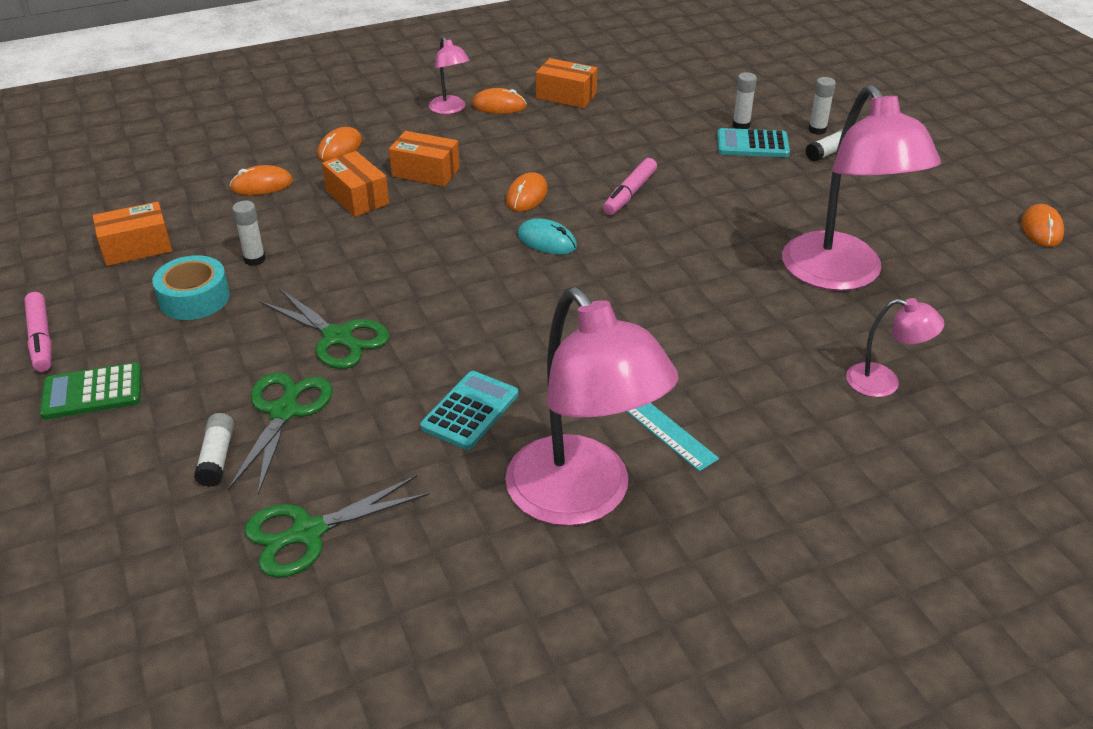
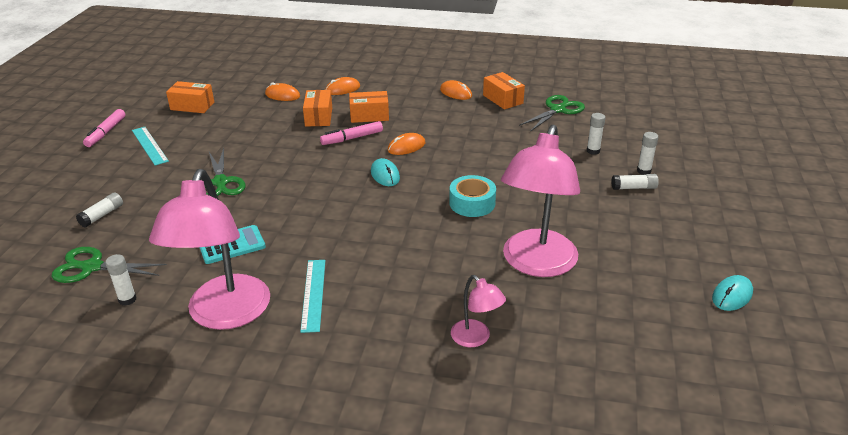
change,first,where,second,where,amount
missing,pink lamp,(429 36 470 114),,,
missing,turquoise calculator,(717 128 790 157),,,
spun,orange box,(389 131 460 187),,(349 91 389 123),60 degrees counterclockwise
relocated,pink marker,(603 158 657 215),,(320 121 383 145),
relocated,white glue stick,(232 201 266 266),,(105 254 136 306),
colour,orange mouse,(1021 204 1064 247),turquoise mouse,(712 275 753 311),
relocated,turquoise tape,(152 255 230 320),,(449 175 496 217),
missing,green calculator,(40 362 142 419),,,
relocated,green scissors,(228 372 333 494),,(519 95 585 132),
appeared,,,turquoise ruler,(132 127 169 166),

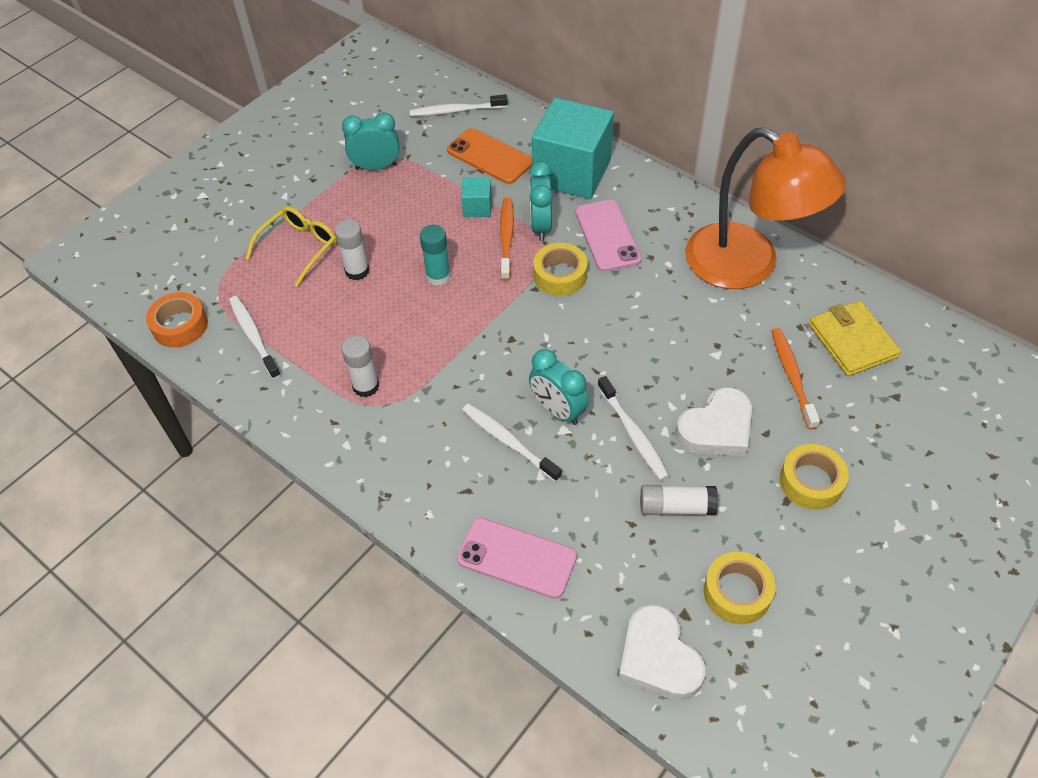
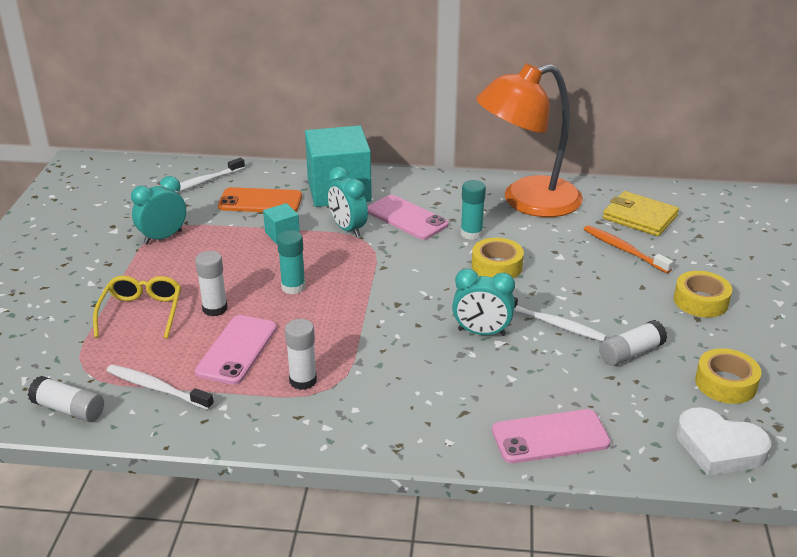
change,first,where,second,where,amount
spun,orange lamp,(685 127 846 289),,(476 64 583 217),150 degrees clockwise
missing,orange toothbrush,(500 197 514 281),,,
relocated,yellow tape,(533 243 588 296),,(472 238 524 278),
exchanged,orange tape,(146 292 208 348),white glue stick,(28 376 104 422),
missing,white heart,(676 387 752 456),,,
missing,white toothbrush,(462 404 562 482),,,
appeared,,,turquoise glue stick,(461 180 486 240),
appeared,,,pink phone,(195 315 277 385),

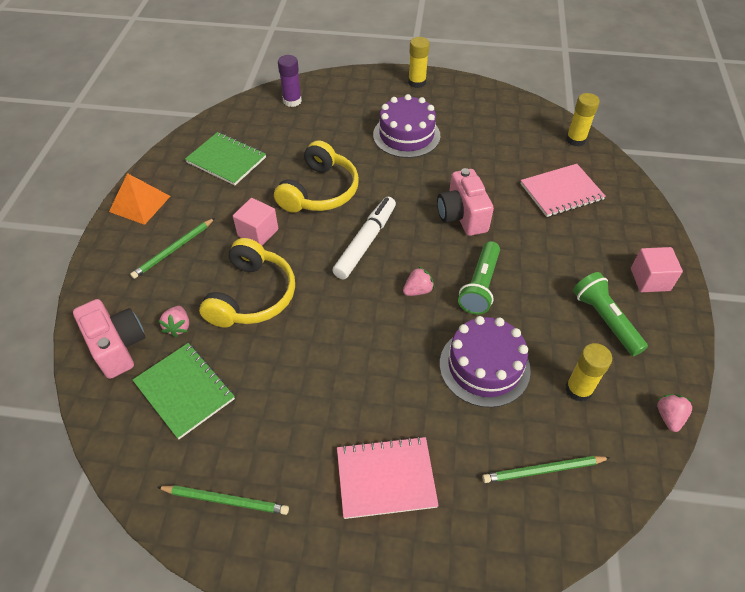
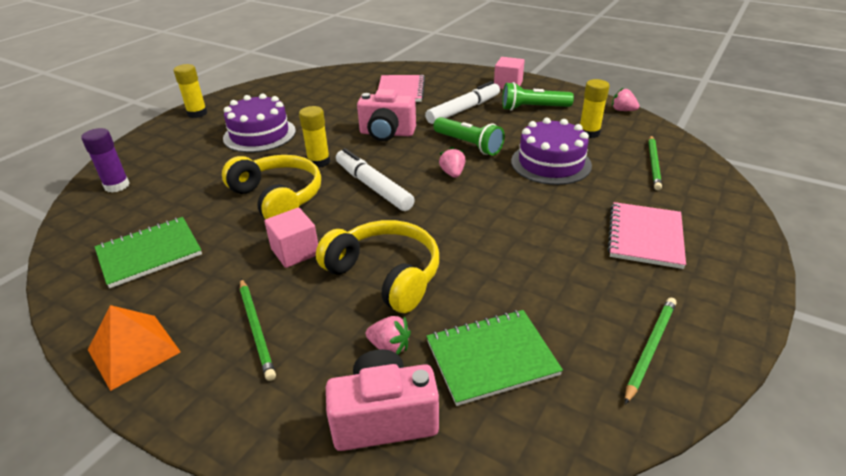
change,first,where,second,where,amount
relocated,yellow glue stick,(566 93 600 147),,(299 106 330 168),
appeared,,,white marker,(425 81 500 124),

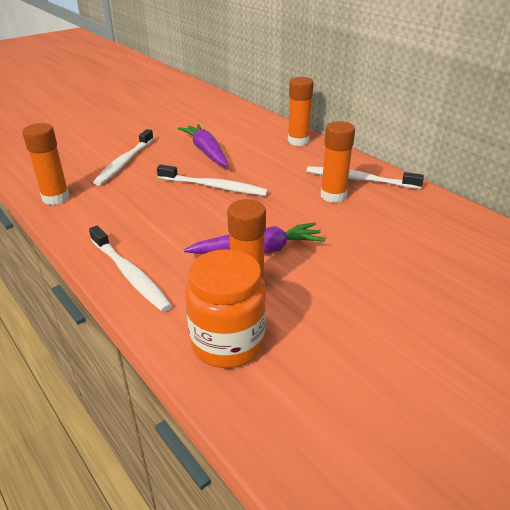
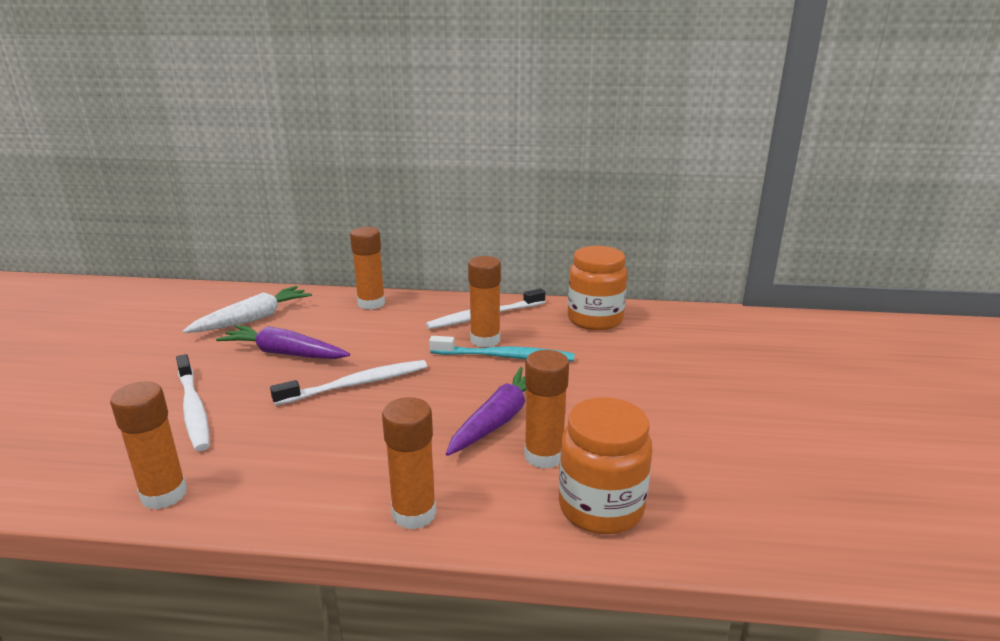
change,first,where,second,where,amount
exchanged,white toothbrush,(89 226 172 312),orange glue stick,(382 397 436 530),
appeared,,,orange jar,(568 246 627 330),
appeared,,,white carrot,(183 286 312 333),
appeared,,,turquoise toothbrush,(429 336 574 361),

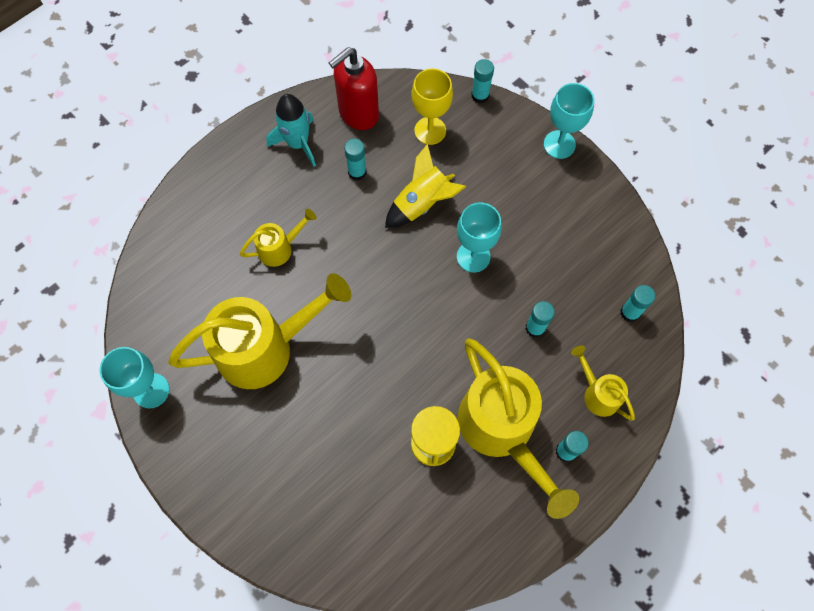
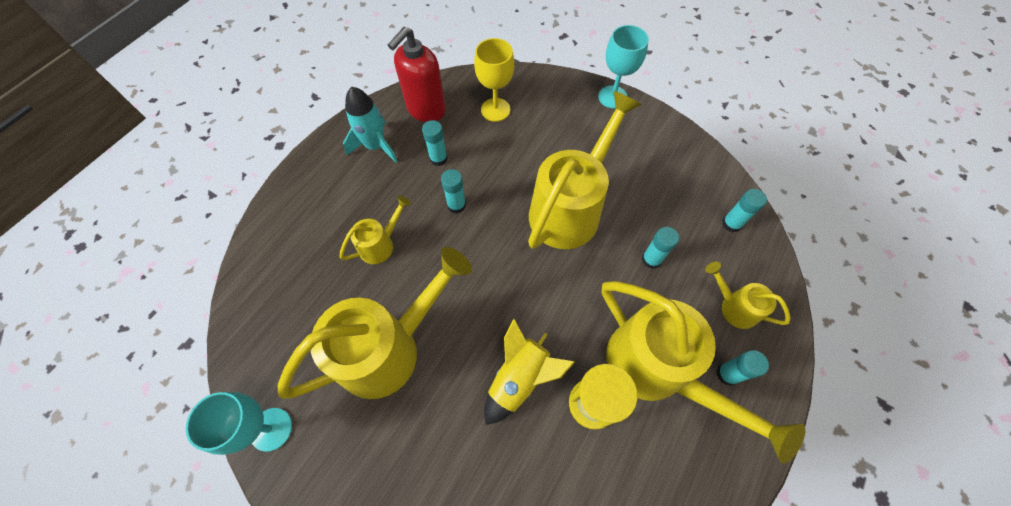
change,first,where,second,where,amount
relocated,turquoise glue stick,(471 59 494 103),,(441 169 466 213),
relocated,yellow rocket,(385 144 466 228),,(484 319 575 425),
exchanged,turquoise goblet,(457 203 502 272),yellow watering can,(528 91 641 249),

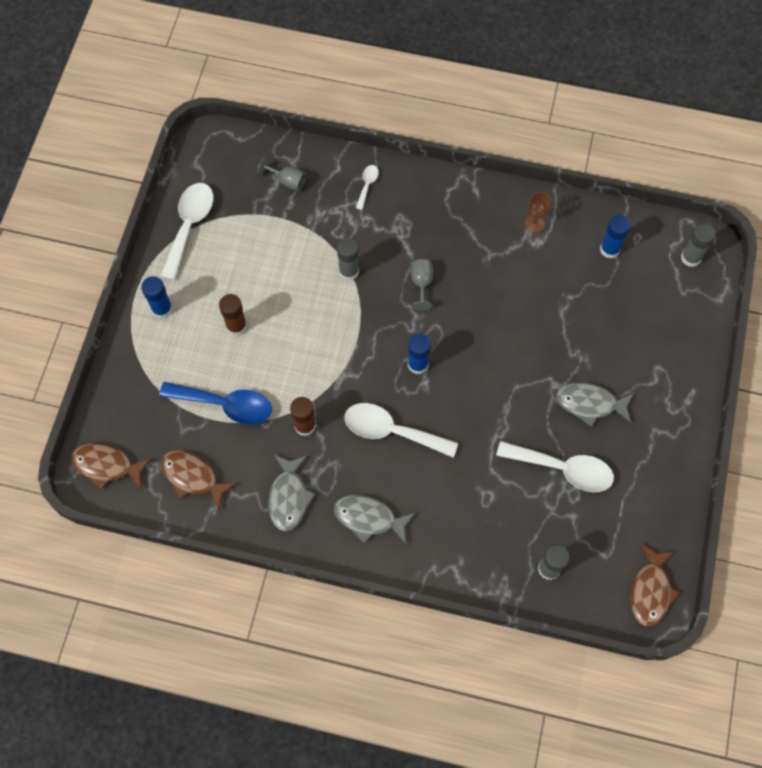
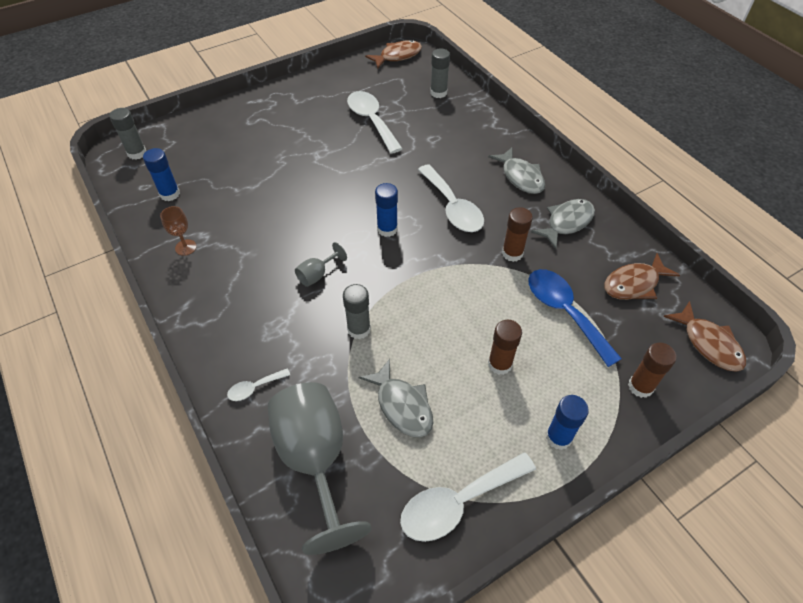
change,first,where,second,where,amount
size,grey goblet,(257 156 306 191),,(268 382 372 555),x2.36
relocated,grey fish,(556 382 634 427),,(359 359 434 438),
spun,brown fish,(161 450 237 511),,(604 253 680 300),75 degrees clockwise
appeared,,,brown glue stick,(628 343 677 398),

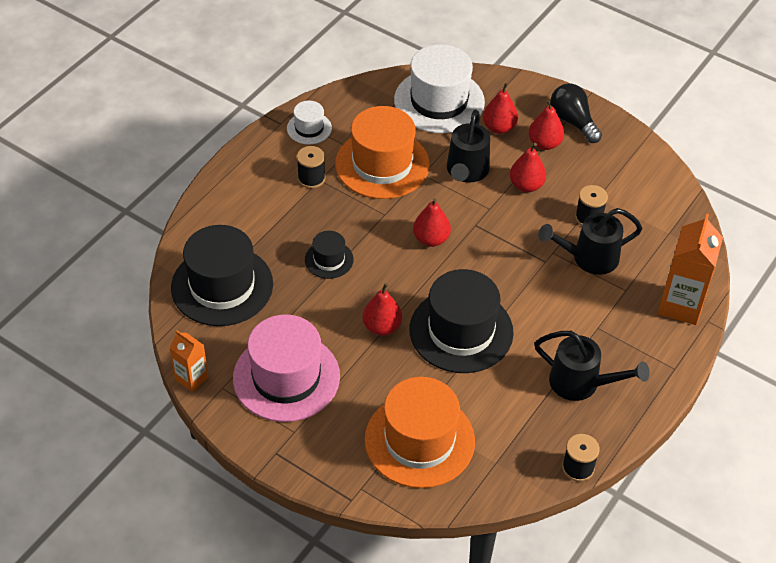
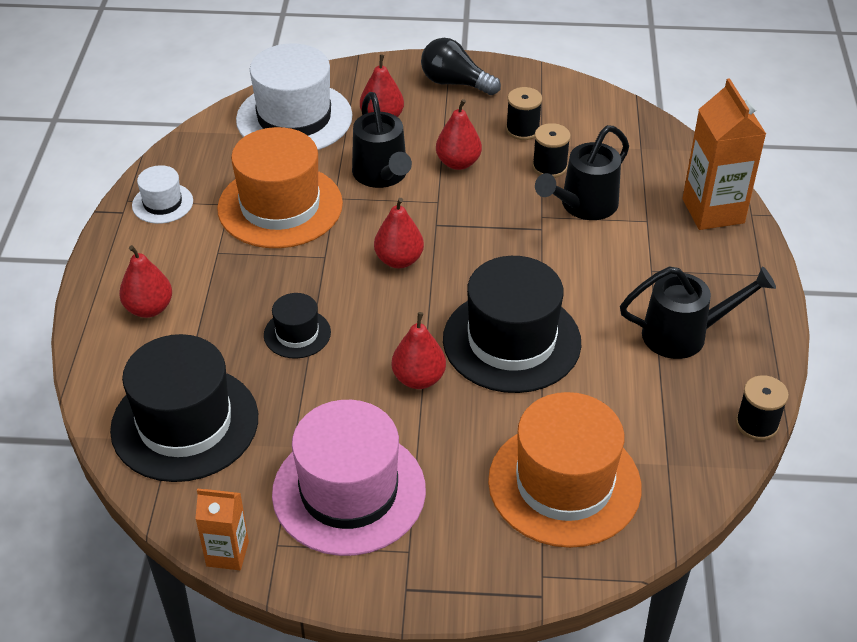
change,first,where,second,where,amount
relocated,red pear,(529 100 564 150),,(119 245 172 318),
relocated,black spool,(297 146 325 188),,(506 87 542 140),

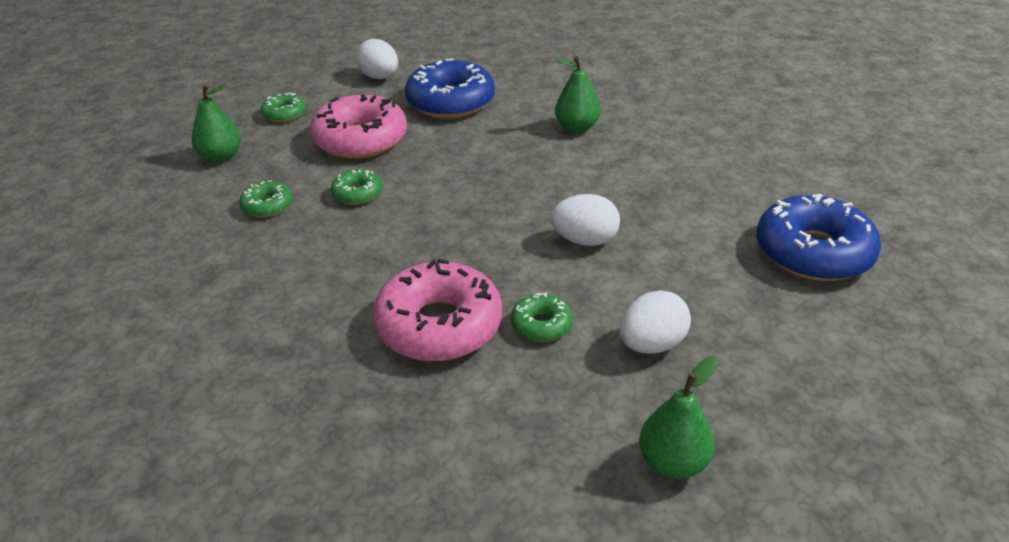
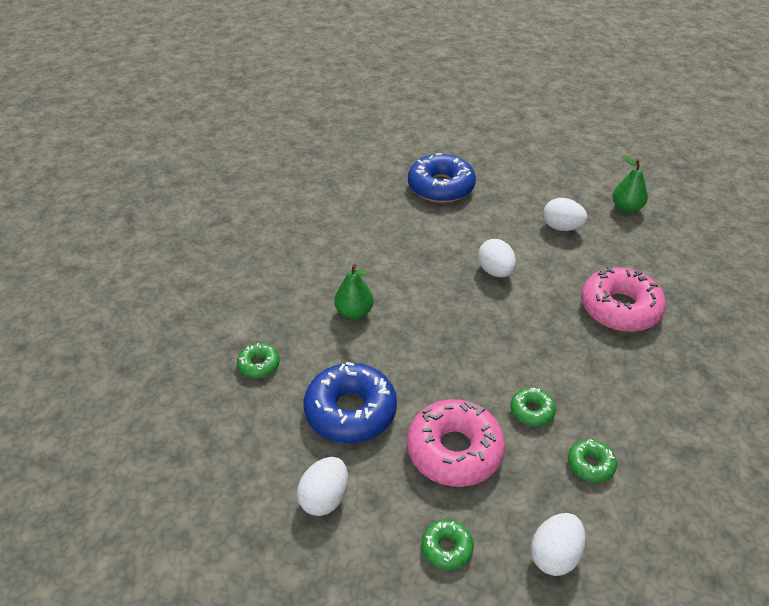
change,first,where,second,where,amount
exchanged,green pear,(191 84 241 163),white egg,(531 513 586 576),
relocated,green donut,(511 292 573 342),,(237 343 280 378),

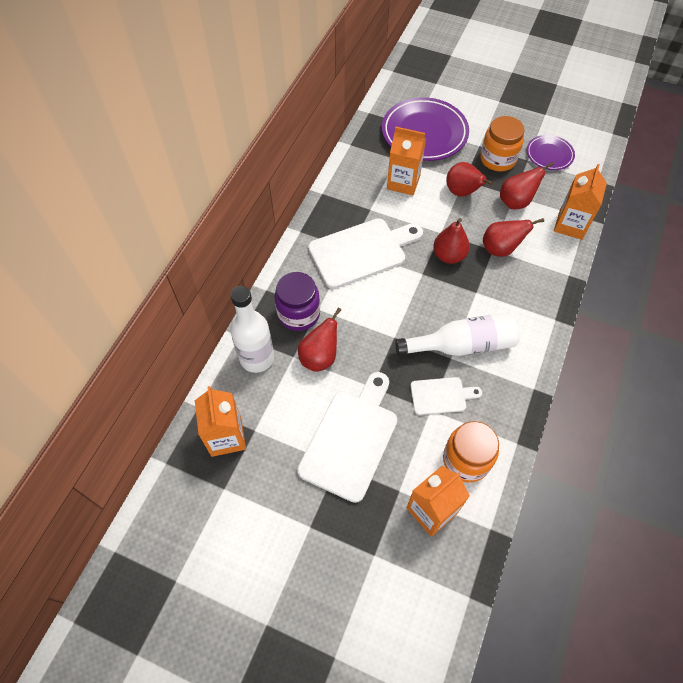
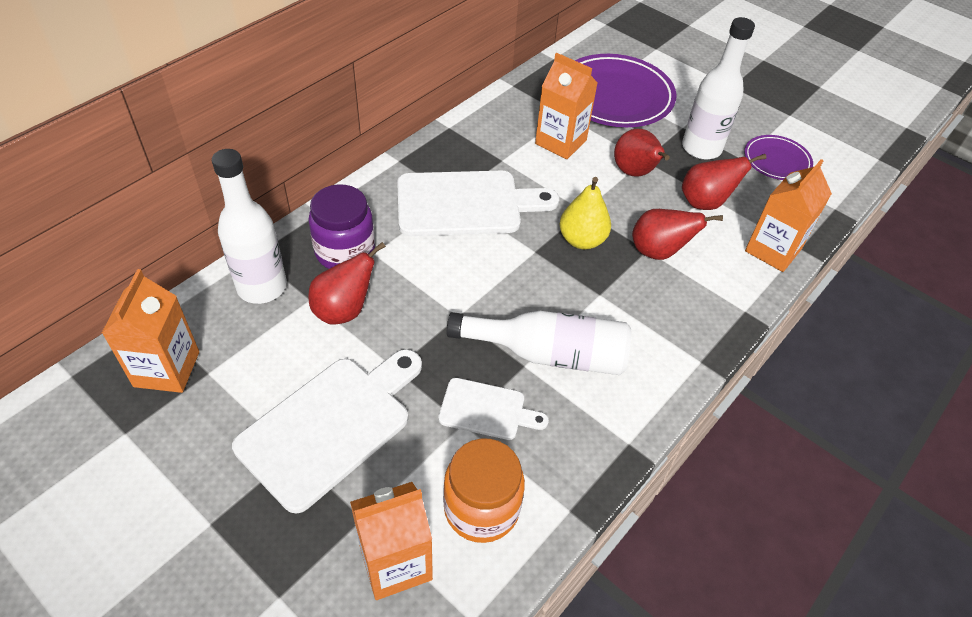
change,first,where,second,where,amount
exchanged,orange jar,(480 116 525 171),white bottle,(682 17 755 160),
colour,red pear,(433 218 470 264),yellow pear,(560 177 611 249),

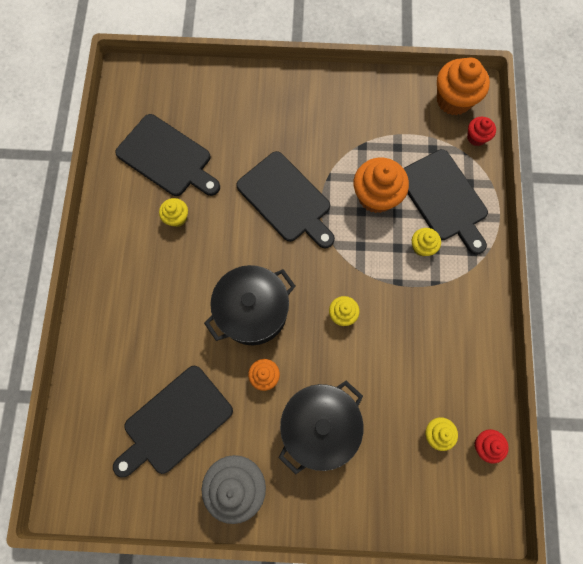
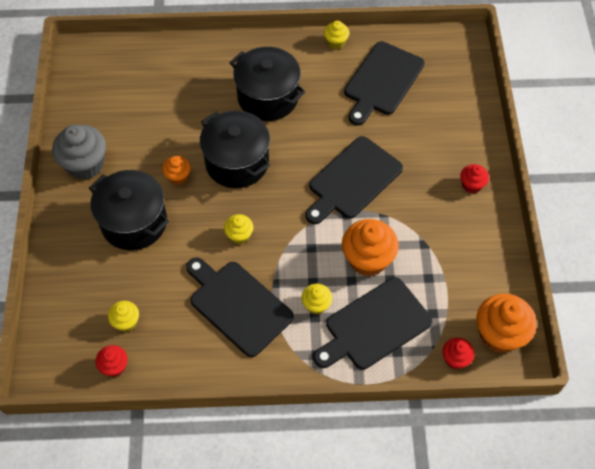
change,first,where,second,where,amount
relocated,yellow cupcake,(159 198 188 227),,(324 21 349 49),
relocated,black cutting board,(113 366 233 478),,(186 257 294 357),
appeared,,,black pot,(230 47 305 121),
appeared,,,red cupcake,(460 164 489 194),

